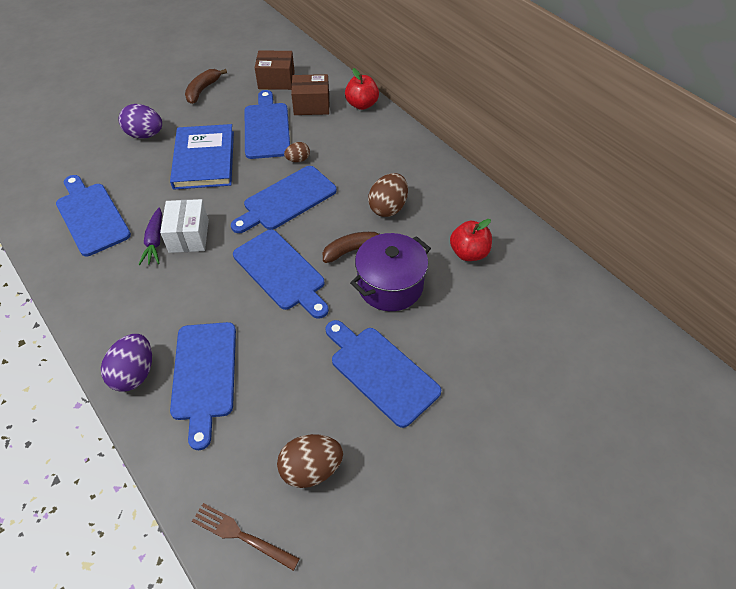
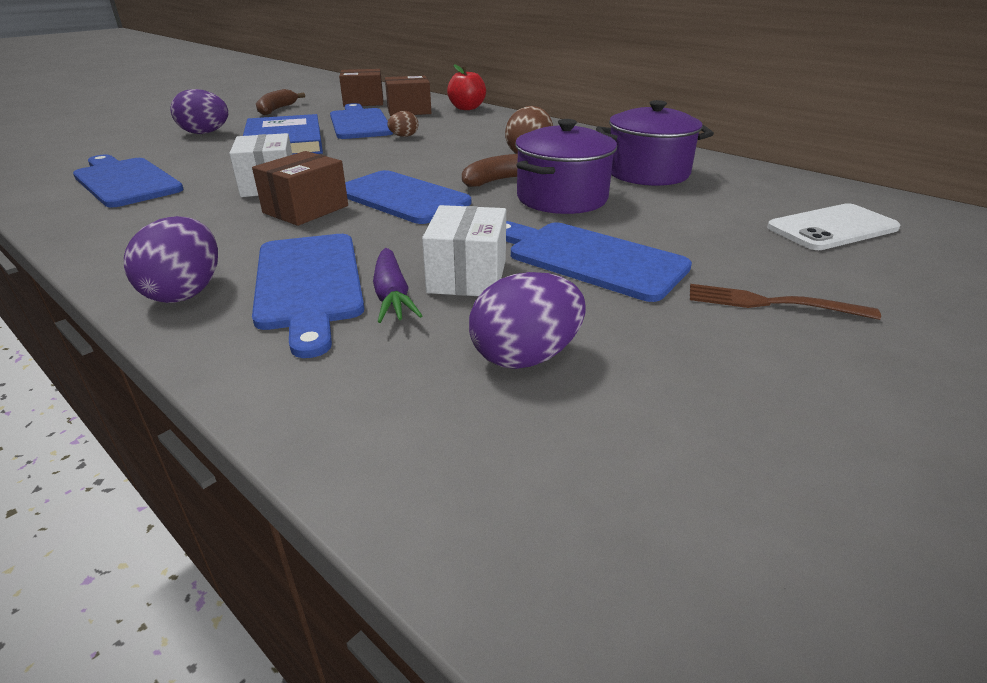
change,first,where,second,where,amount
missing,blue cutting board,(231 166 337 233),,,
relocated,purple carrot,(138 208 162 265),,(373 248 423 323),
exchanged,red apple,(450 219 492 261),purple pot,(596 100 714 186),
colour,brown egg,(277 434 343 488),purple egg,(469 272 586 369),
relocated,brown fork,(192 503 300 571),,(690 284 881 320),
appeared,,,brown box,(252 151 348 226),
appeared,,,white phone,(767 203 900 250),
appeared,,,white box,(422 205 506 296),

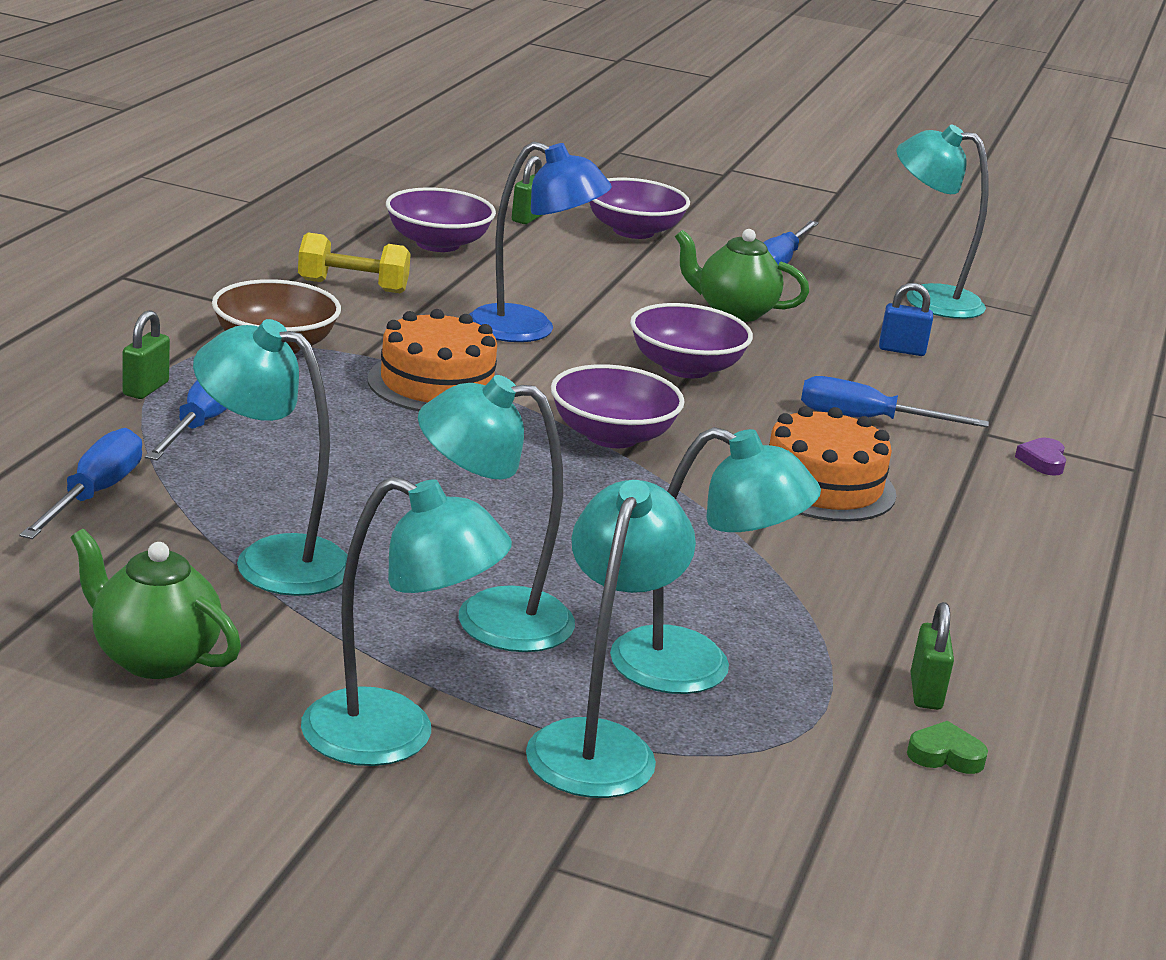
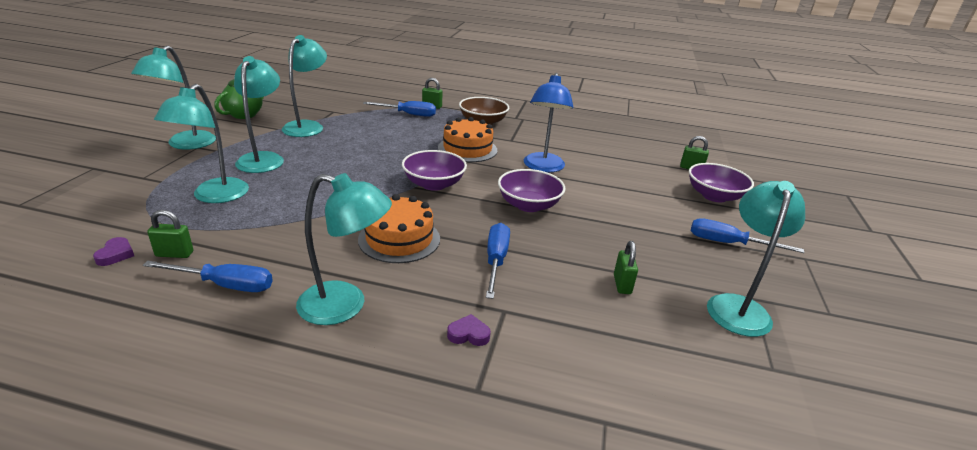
change,first,where,second,where,amount
missing,purple bowl,(386 187 496 252),,,
missing,green teapot,(675 229 809 322),,,
missing,yellow dumbbell,(298 232 411 293),,,
colour,blue padlock,(879 283 933 356),green padlock,(614 241 638 294),
relocated,blue screwdriver,(20 428 142 539),,(143 261 273 292),
relocated,turquoise lamp,(526 480 696 798),,(296 173 392 325),
colour,green heart,(907 721 988 774),purple heart,(93 237 134 266),

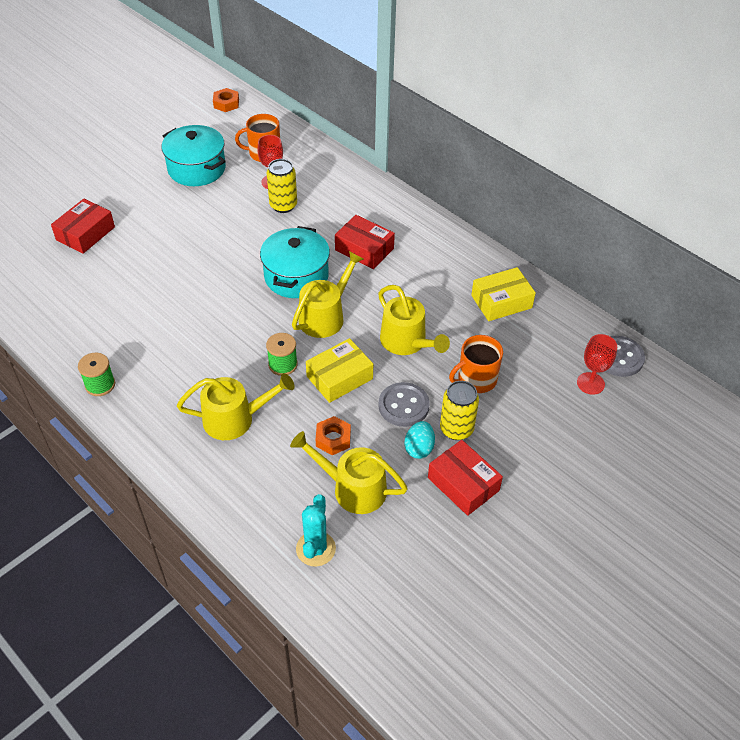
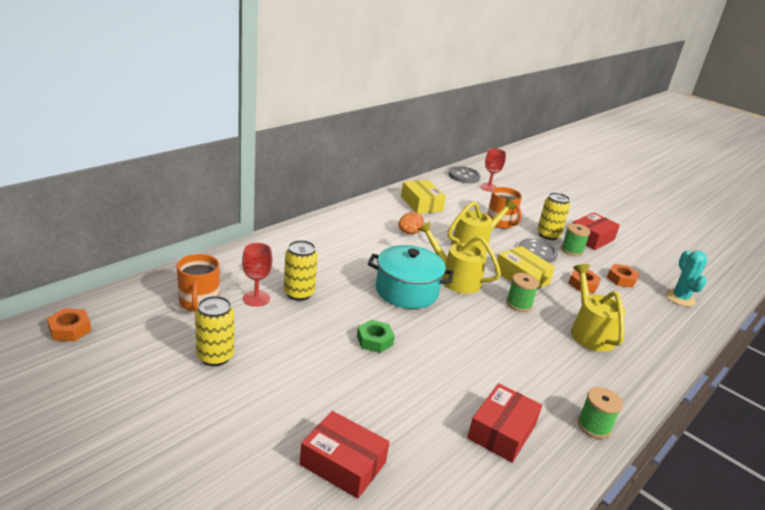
change,first,where,second,where,amount
exchanged,turquoise pot,(162 125 226 186),yellow can,(195 296 234 366),
relocated,red box,(335 215 395 269),,(467 383 542 463),
exchanged,turquoise egg,(405 421 435 459),green spool,(561 223 590 256),
exchanged,yellow watering can,(290 431 408 514),orange nut,(607 264 639 288),
spun,turquoise cactus,(296 494 336 567),,(666 250 707 307),75 degrees clockwise
appeared,,,orange egg,(398 212 424 234),
appeared,,,green nut,(357 320 395 353),

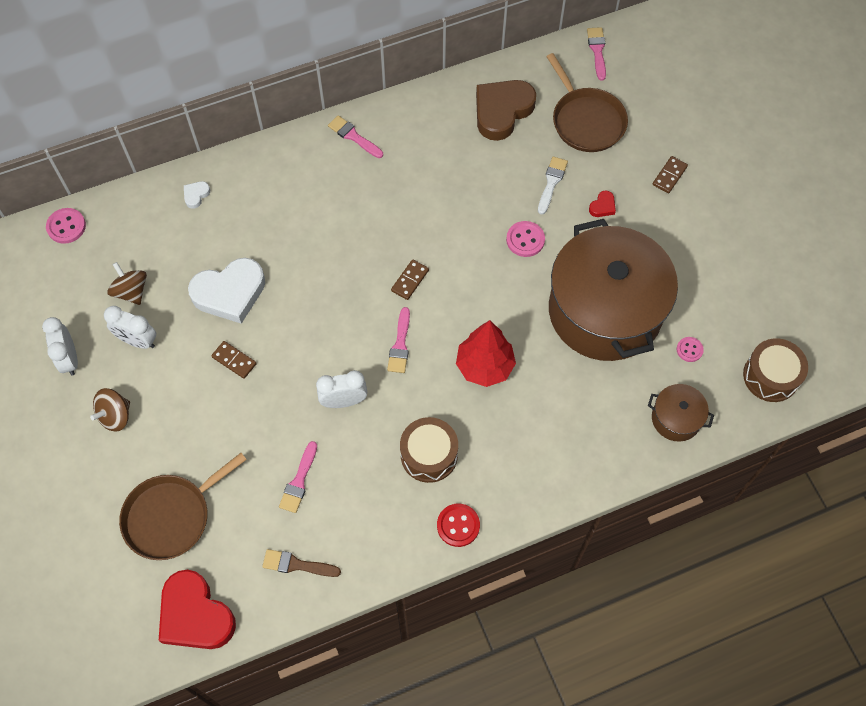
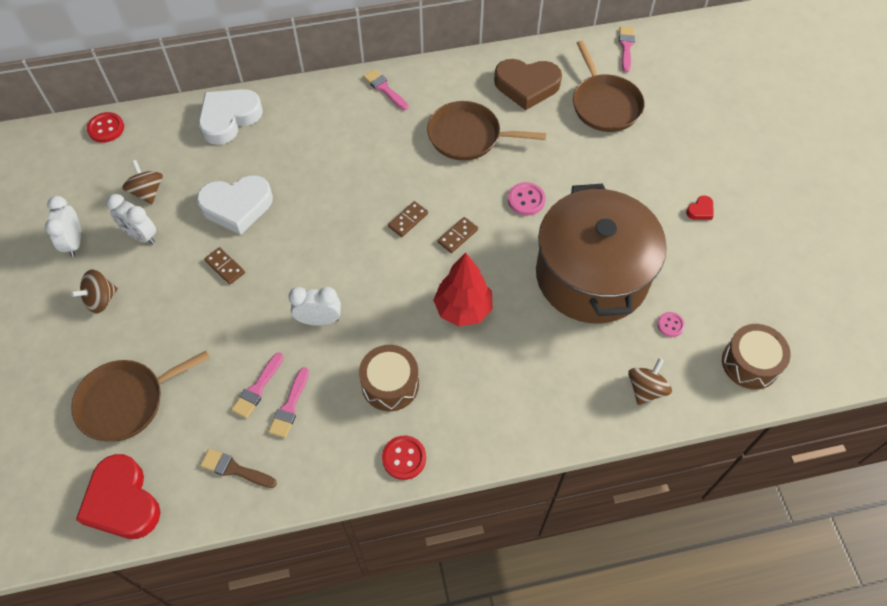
change,first,where,second,where,amount
spun,brown heart,(476 80 536 141),,(494 59 562 110),135 degrees counterclockwise
relocated,brown domino,(653 156 688 193),,(438 217 478 253),
missing,white brush,(538 157 568 214),,,
size,white heart,(184 181 210 209),,(198 89 263 145),x2.41
relocated,red heart,(589 191 616 217),,(686 195 714 220),
colour,pink button,(46 208 86 244),red button,(87 112 124 143),
relocated,pink brush,(387 307 410 373),,(268 367 309 438),
exchanged,brown pot,(648 384 714 442),brown spinning top,(628 358 672 405),
appeared,,,brown pan,(427 101 546 161),

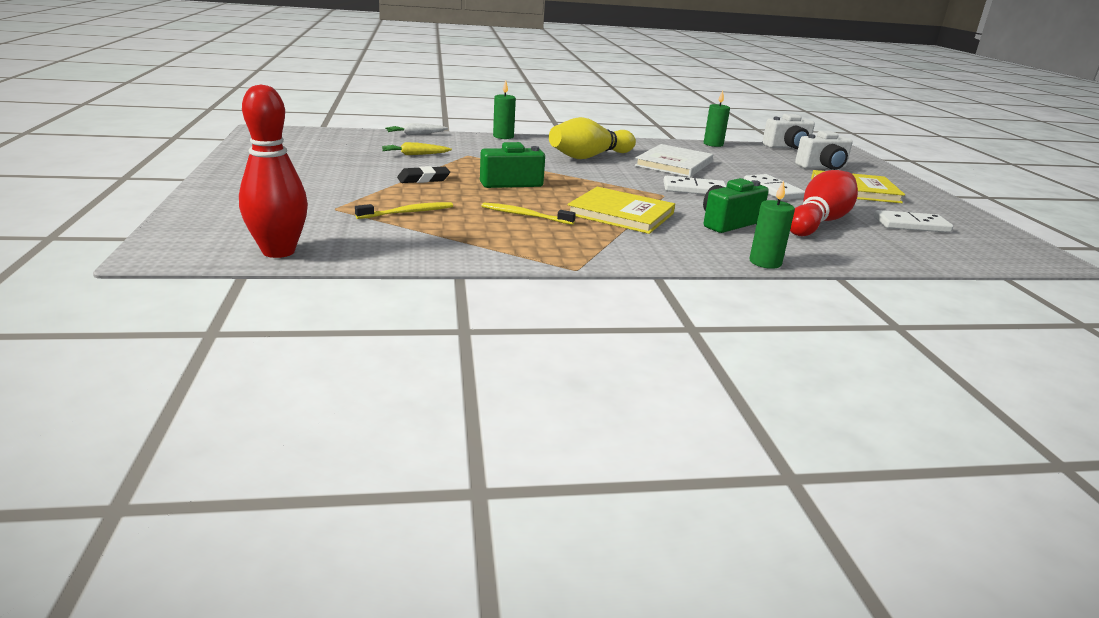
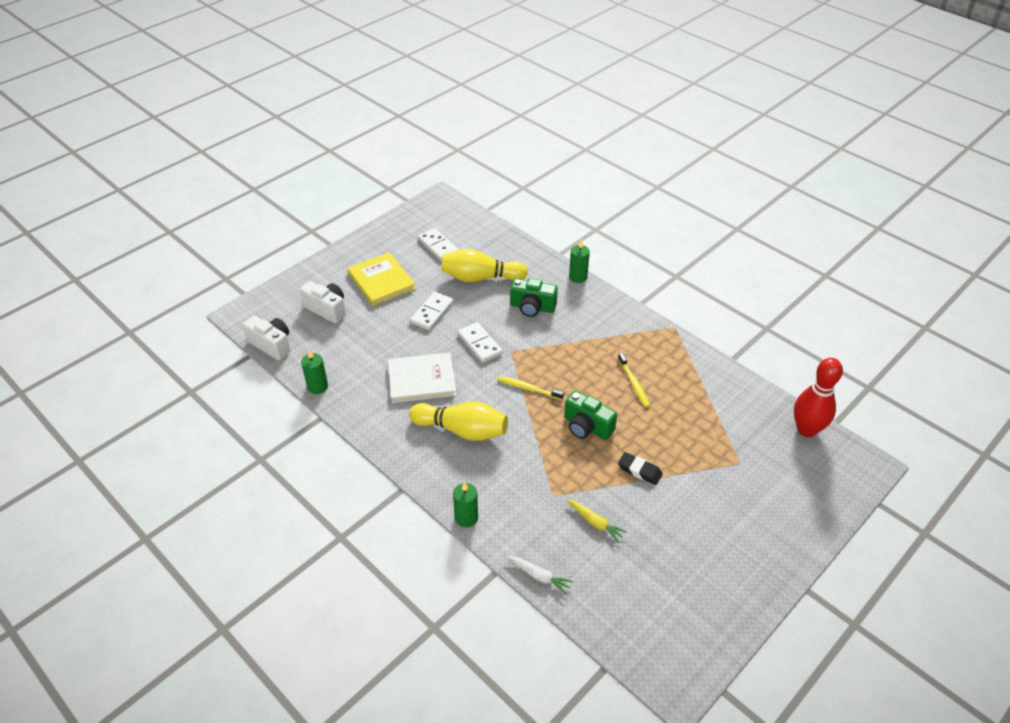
change,first,where,second,where,amount
colour,red bowling pin,(790 170 858 236),yellow bowling pin,(441 249 528 282),
missing,yellow book,(567 187 675 234),,,
relocated,yellow toothbrush,(355 202 453 219),,(497 376 564 400),

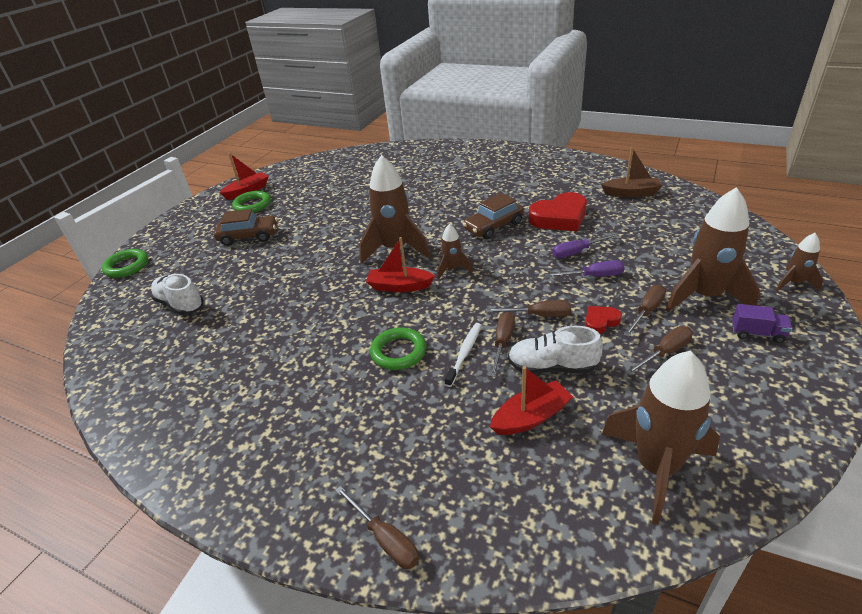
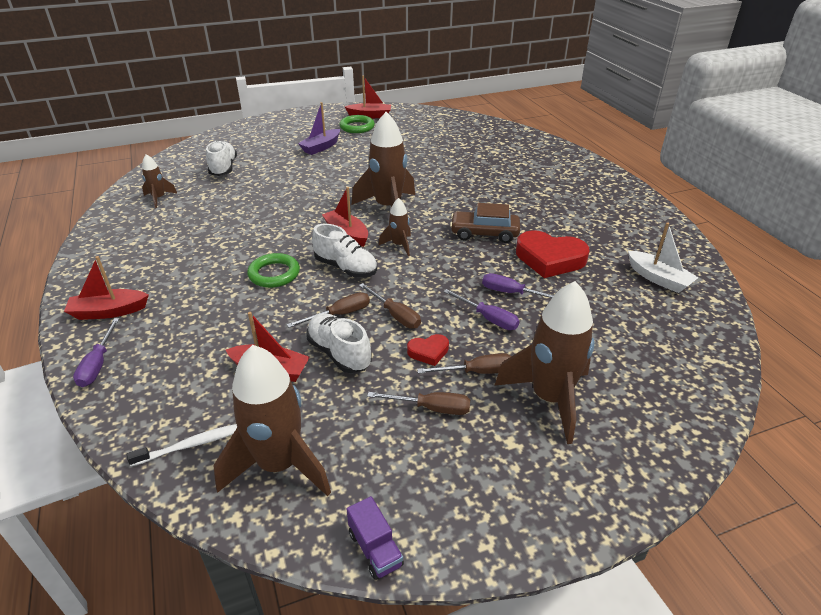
change,first,where,second,where,amount
colour,brown boat,(601 147 662 197),white boat,(628 222 699 293),
exchanged,brown car,(214 209 278 246),purple boat,(298 102 340 155),
relocated,brown rocket,(776 233 823 291),,(142 154 177 208),
missing,green ring,(102 249 148 278),,,
relocated,purple truck,(732 304 792 343),,(347 496 404 580),
spun,red heart,(585 306 622 334),,(407 334 449 366),150 degrees clockwise
relocated,white toothbrush,(444 323 481 387),,(127 424 237 466),
colour,brown screwdriver,(335 486 419 569),purple screwdriver,(73 318 119 387),
appeared,,,white shoe,(312 224 377 278),
appeared,,,red boat,(64 256 149 320),

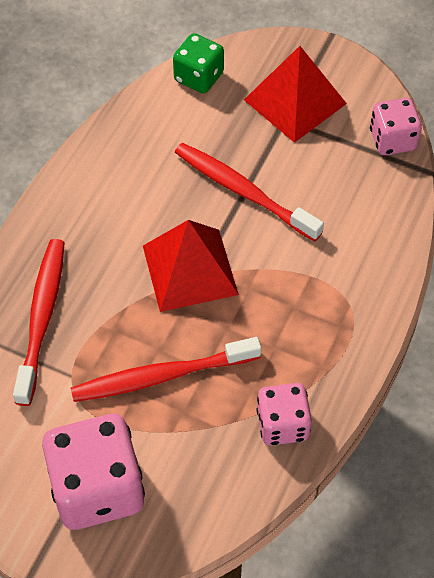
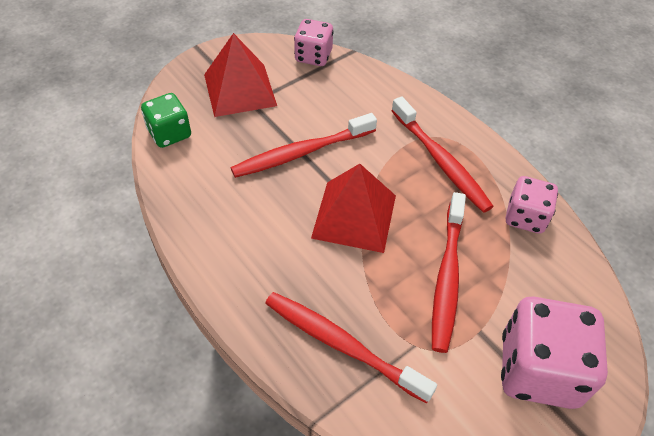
change,first,where,second,where,amount
appeared,,,red toothbrush,(391 96 494 213),

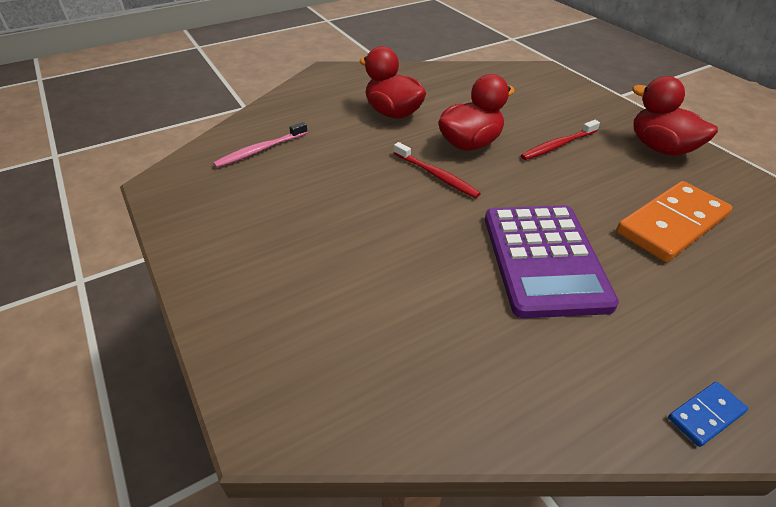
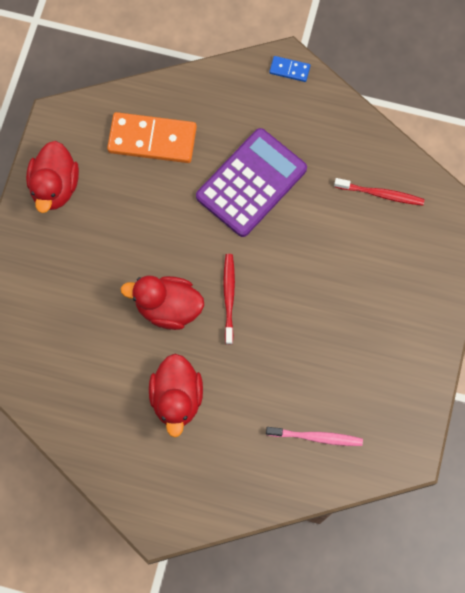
change,first,where,second,where,amount
relocated,red toothbrush,(521 120 600 160),,(334 178 425 206),

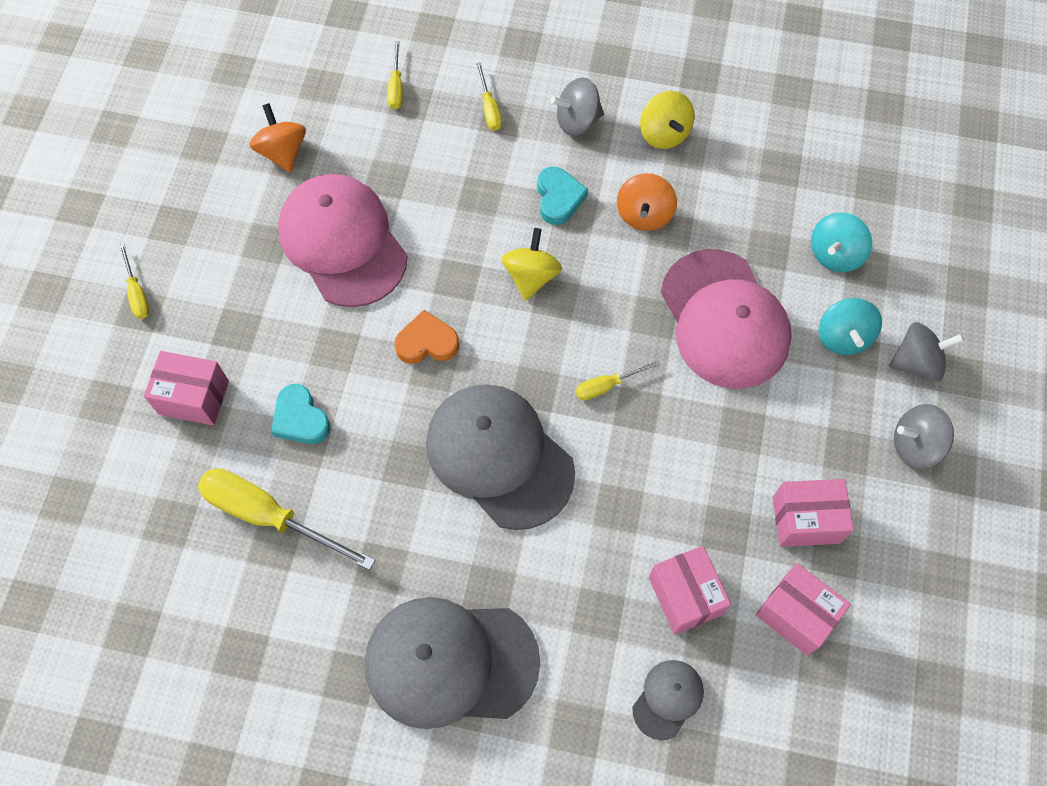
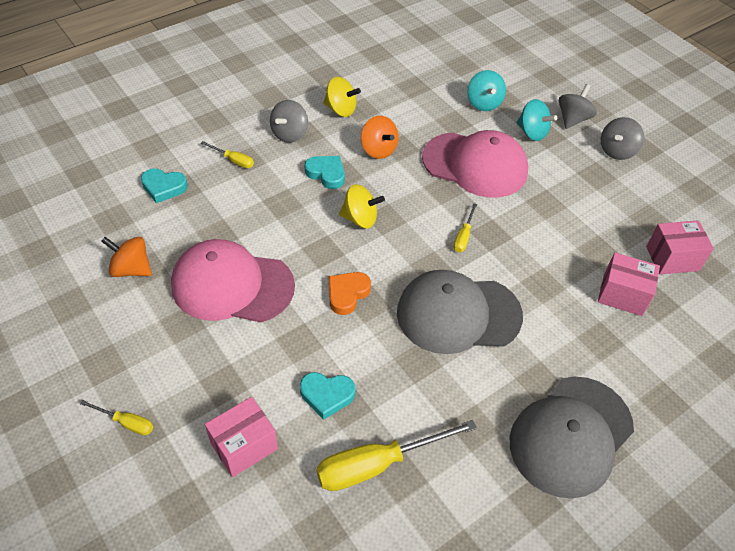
change,first,where,second,where,amount
exchanged,yellow screwdriver,(387 41 403 109),turquoise heart,(141 169 188 203),
spun,yellow spinning top,(502 228 562 301),,(339 184 385 229),135 degrees clockwise
missing,pink box,(773 479 854 547),,,
missing,grey cap,(632 660 704 740),,,

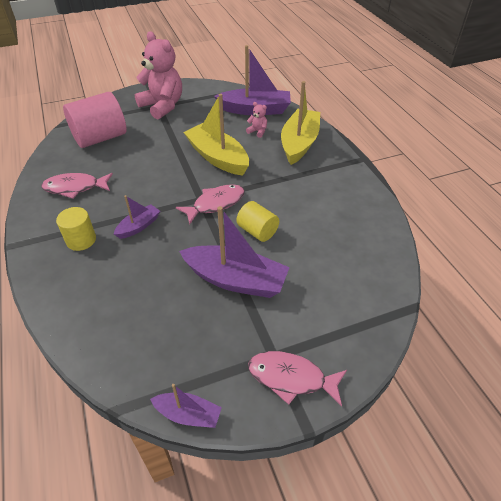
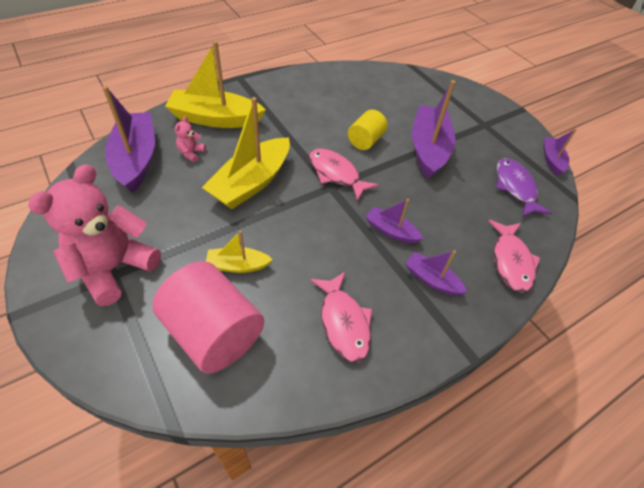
change,first,where,second,where,amount
exchanged,yellow cylinder,(56 207 96 251),purple boat,(405 250 468 296),
relocated,pink fish,(248 351 347 406),,(488 220 541 293),
appeared,,,purple fish,(496 158 552 217),
appeared,,,yellow boat,(206 230 273 273),

